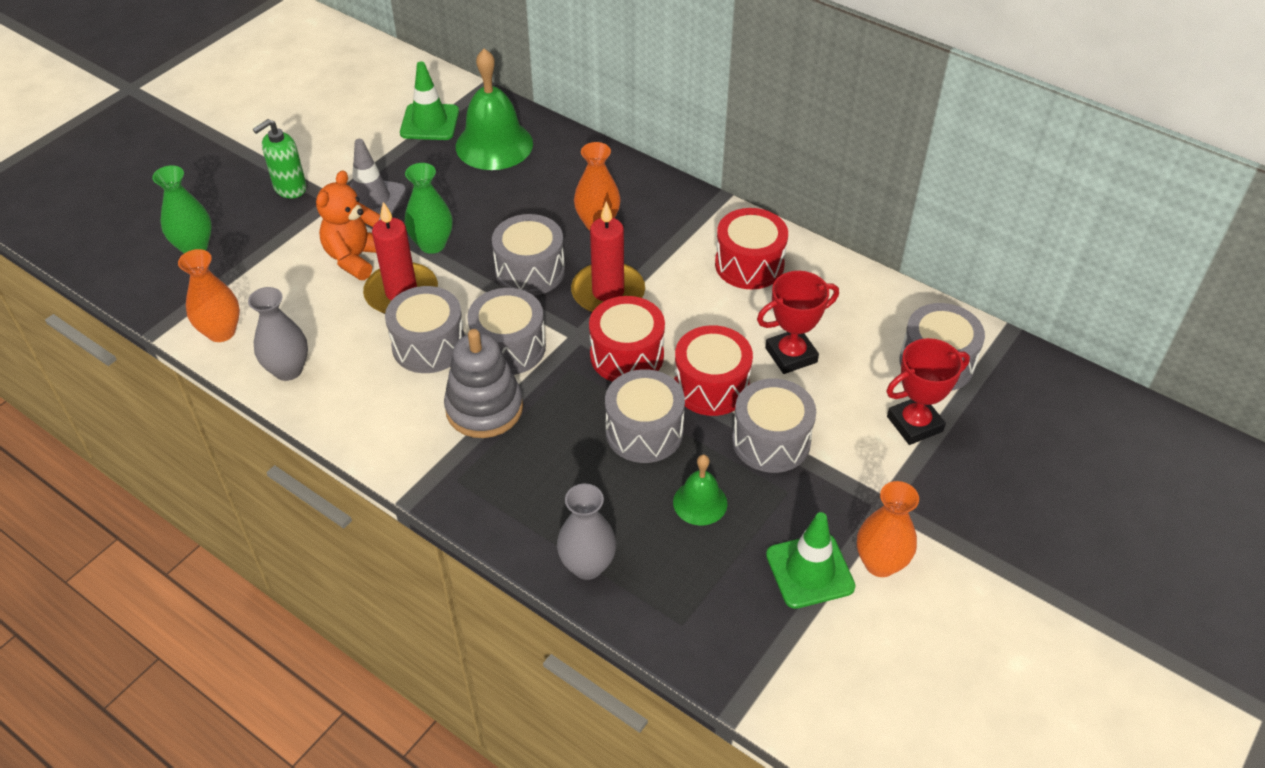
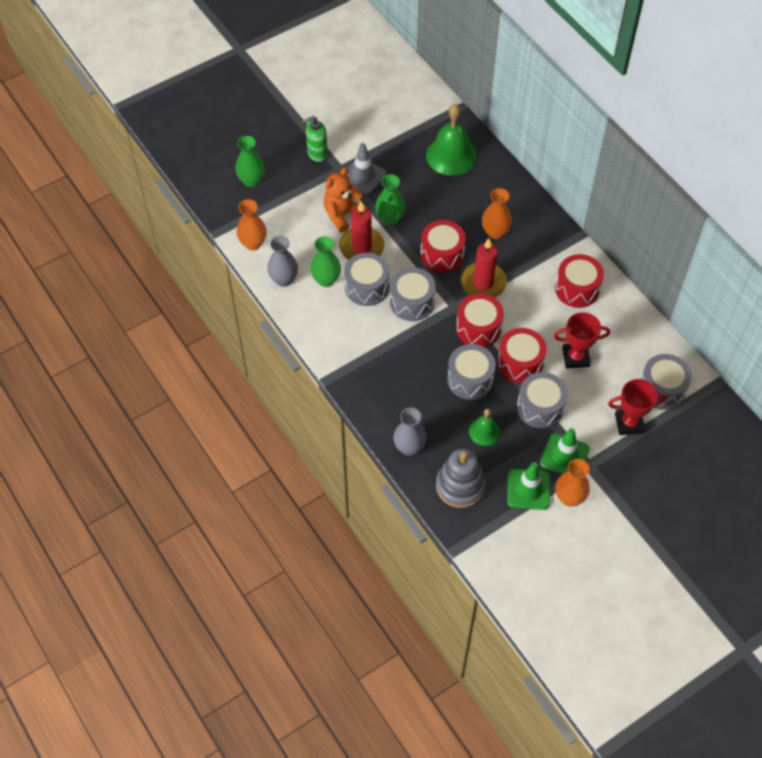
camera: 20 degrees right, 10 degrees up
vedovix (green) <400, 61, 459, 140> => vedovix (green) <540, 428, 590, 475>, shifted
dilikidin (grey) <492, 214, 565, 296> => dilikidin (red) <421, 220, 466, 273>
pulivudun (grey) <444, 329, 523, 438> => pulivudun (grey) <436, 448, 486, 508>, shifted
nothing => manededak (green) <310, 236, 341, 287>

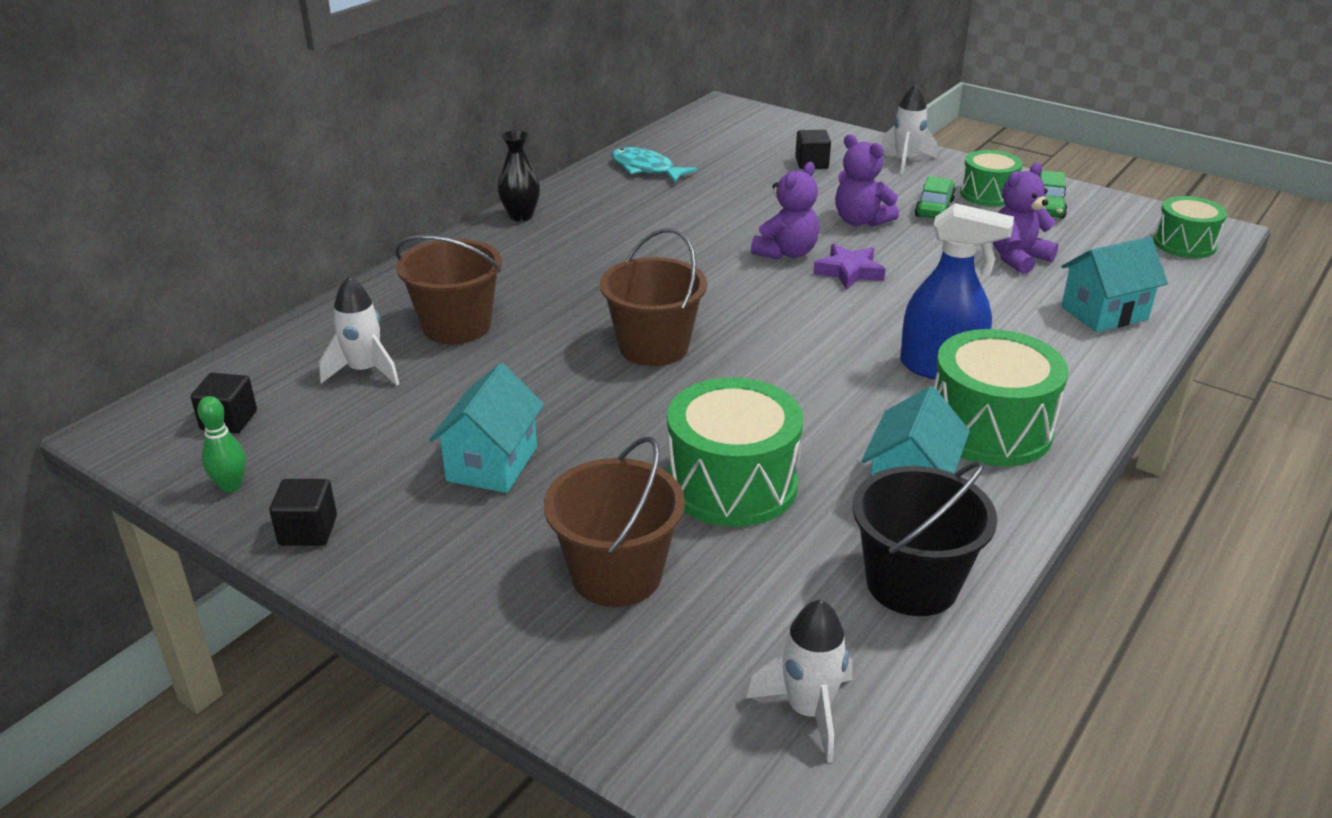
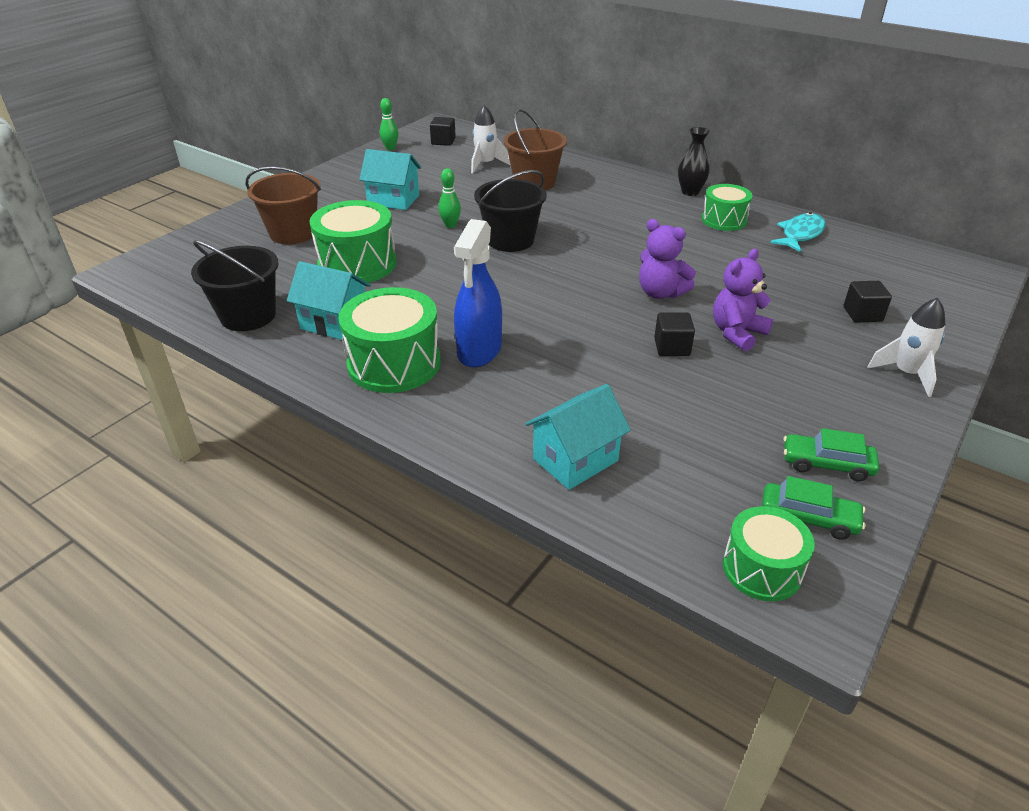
camera: 90 degrees right, 5 degrees up
dilikidin (green) <960, 150, 1023, 207> => dilikidin (green) <702, 184, 752, 231>, shifted
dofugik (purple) <993, 163, 1058, 274> => nothing
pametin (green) <915, 176, 956, 218> => pametin (green) <762, 476, 865, 540>, shifted
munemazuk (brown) <600, 228, 707, 366> => munemazuk (black) <474, 170, 547, 252>
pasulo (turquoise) <1061, 237, 1168, 332> => pasulo (turquoise) <525, 384, 631, 490>, 75 degrees clockwise
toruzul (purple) <813, 244, 886, 290> => nothing
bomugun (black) <269, 479, 337, 546> => bomugun (black) <654, 312, 695, 356>, shifted
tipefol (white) <746, 599, 852, 763> => nothing
nothing => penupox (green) <438, 168, 461, 228>

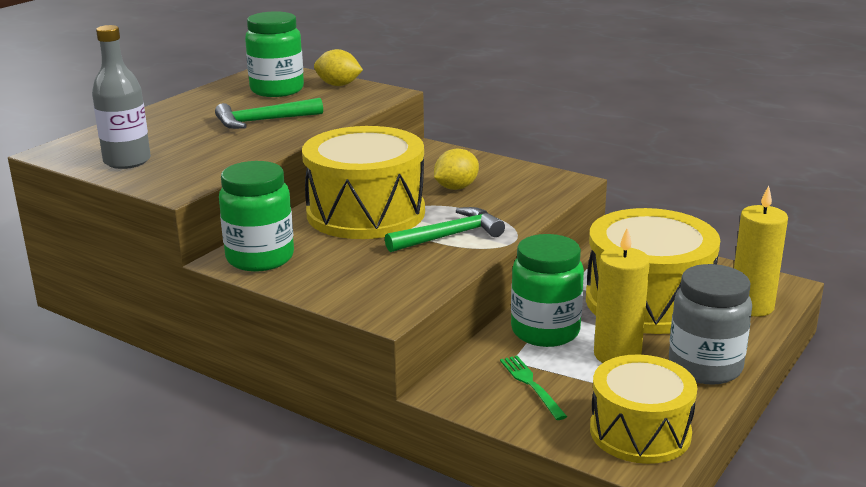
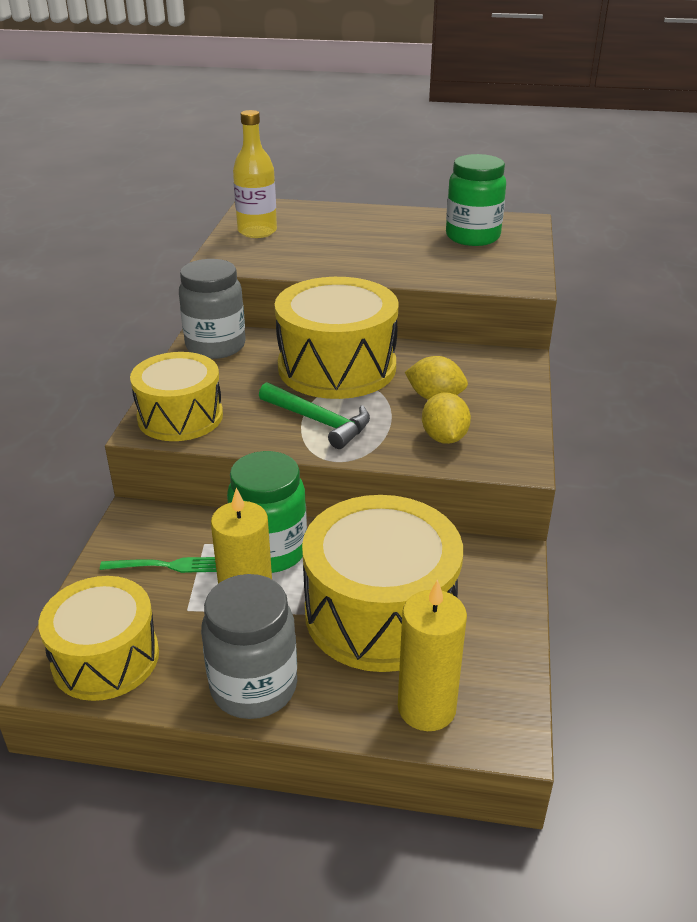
camera: 65 degrees right, 10 degrees up
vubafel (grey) <92, 25, 151, 169> => vubafel (yellow) <233, 110, 277, 238>
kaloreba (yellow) <314, 49, 363, 86> => kaloreba (yellow) <422, 392, 471, 444>, shifted
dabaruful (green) <215, 98, 323, 129> => nothing
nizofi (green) <219, 161, 294, 271> => nizofi (grey) <179, 259, 246, 359>
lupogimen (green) <500, 356, 567, 420> => lupogimen (green) <100, 557, 217, 573>, 45 degrees clockwise
nothing => dilikidin (yellow) <130, 352, 223, 441>

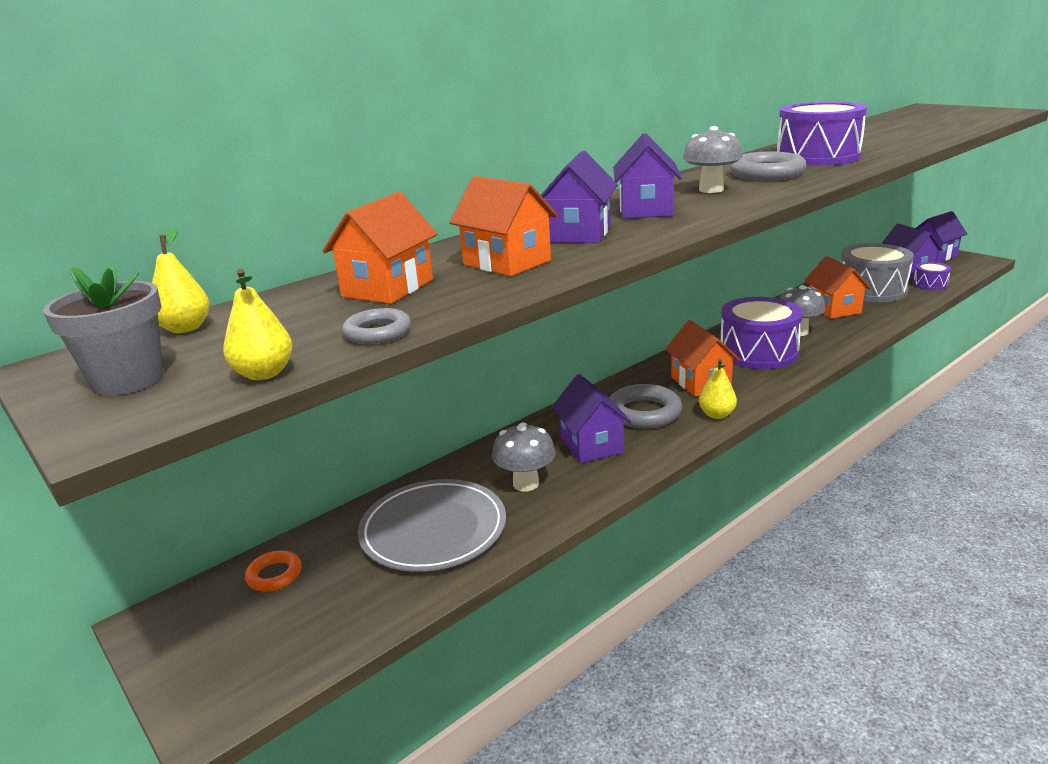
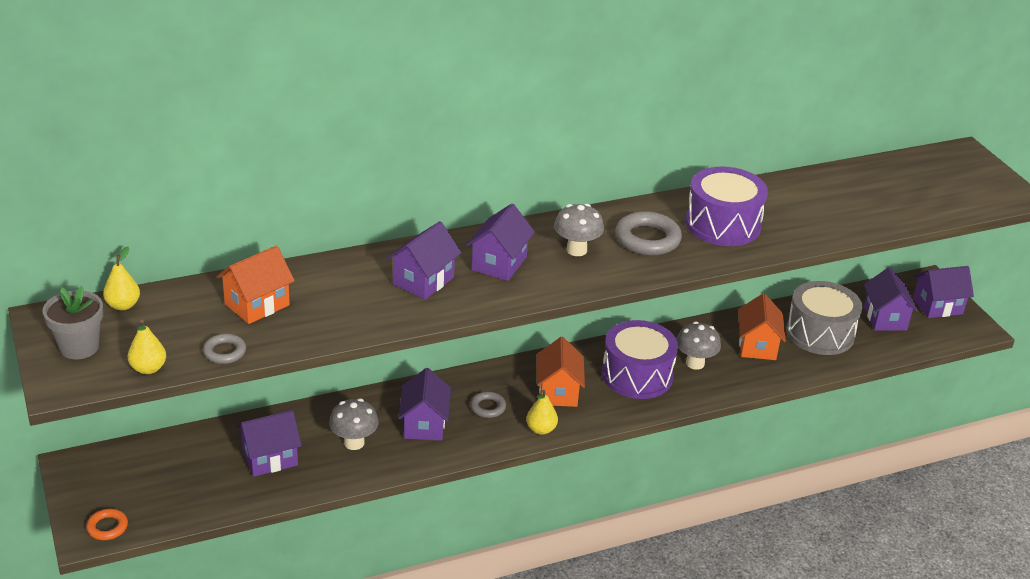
camera: 15 degrees right, 10 degrees up
pasulo (orange) <449, 176, 558, 276> => nothing
dilikidin (purple) <913, 262, 951, 290> => nothing
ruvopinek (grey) <609, 384, 682, 429> => ruvopinek (grey) <470, 391, 506, 418>, x0.56
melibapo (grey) <358, 479, 506, 572> => pasulo (purple) <236, 410, 302, 477>
ruvopinek (orange) <245, 550, 302, 591> => ruvopinek (orange) <86, 509, 128, 540>, shifted

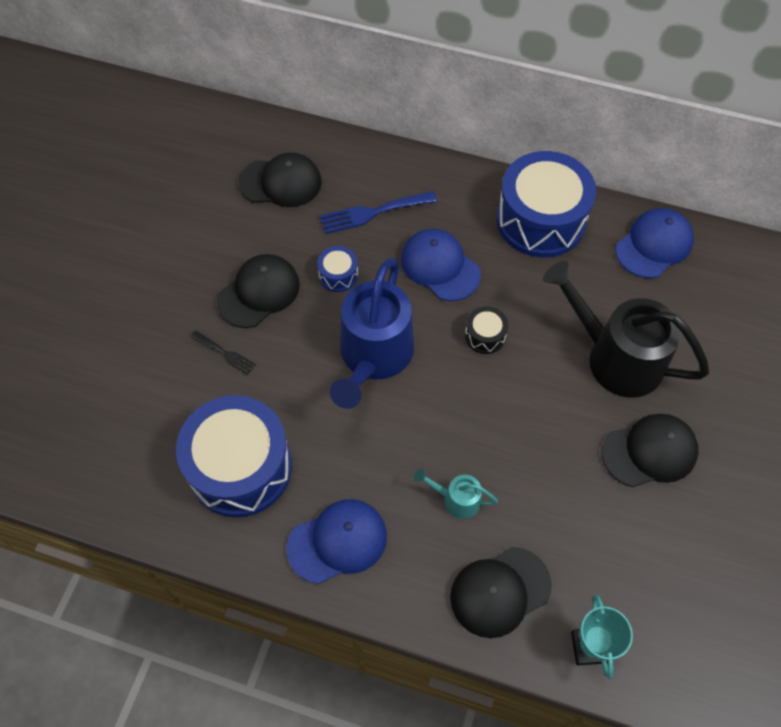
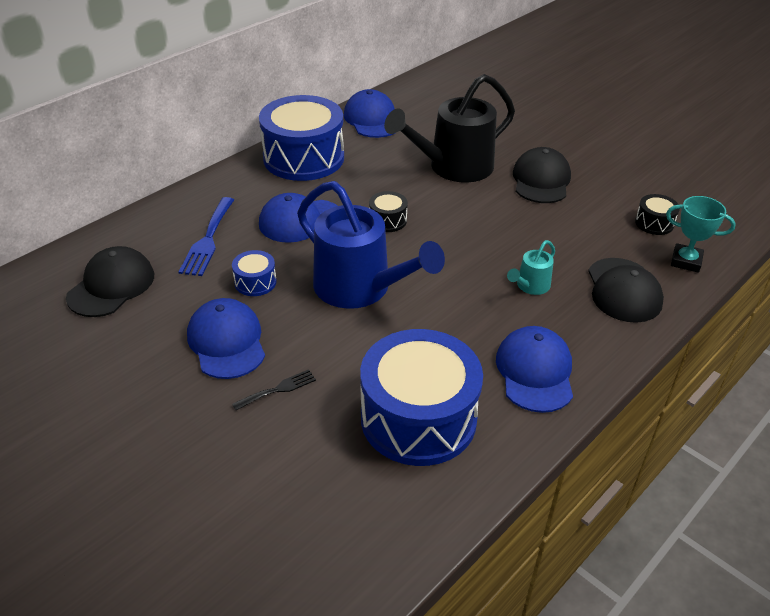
camera: 65 degrees left, 20 degrees down
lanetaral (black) <217, 254, 300, 328> => lanetaral (blue) <187, 298, 265, 379>
nothing => dilikidin (black) <635, 194, 680, 235>

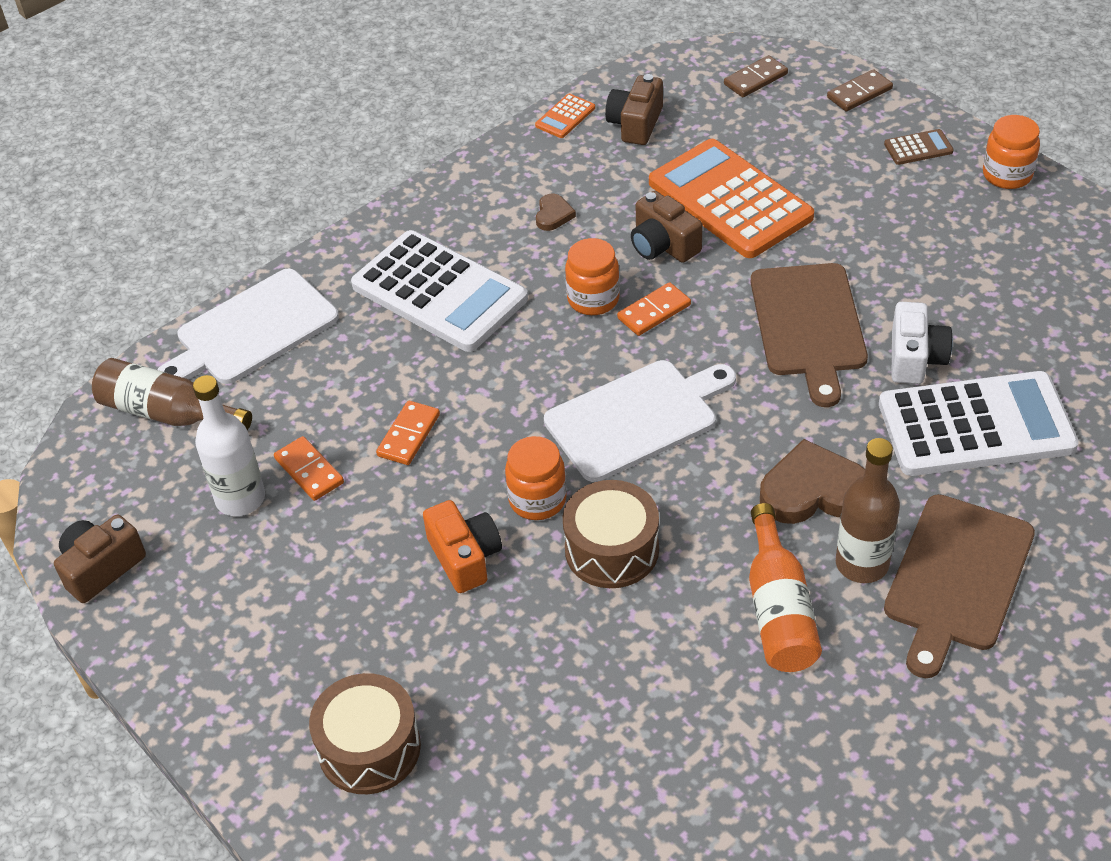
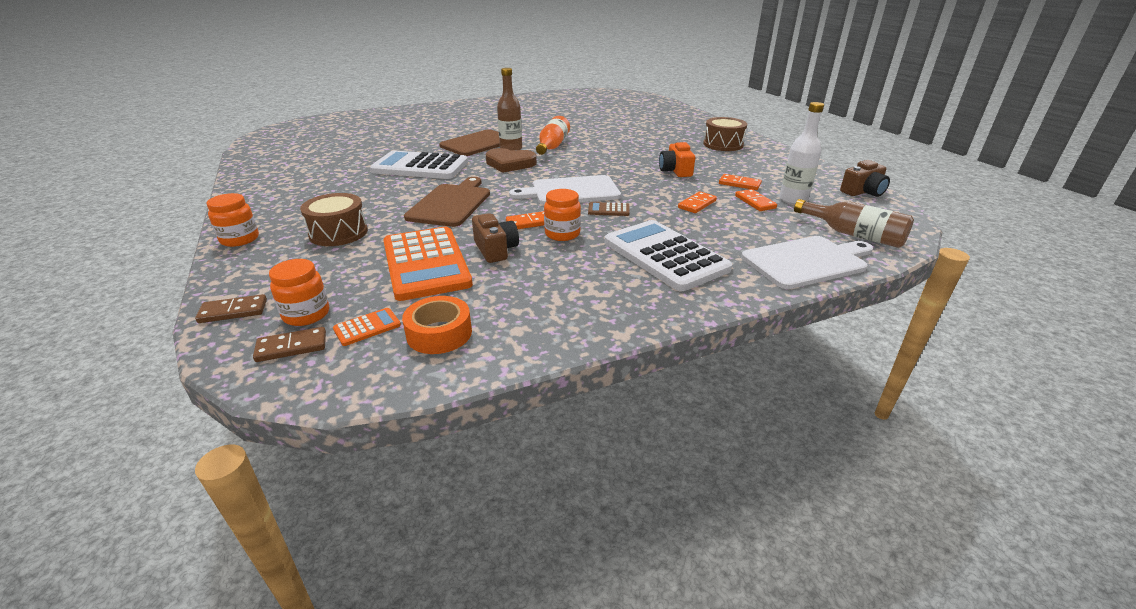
camera: 165 degrees left, 15 degrees down
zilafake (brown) <605, 74, 663, 145> => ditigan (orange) <402, 296, 472, 354>
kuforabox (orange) <535, 94, 595, 138> => kuforabox (orange) <333, 308, 401, 346>, shifted
kuforabox (brown) <884, 129, 954, 165> => kuforabox (brown) <588, 202, 630, 216>, shifted
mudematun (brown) <536, 193, 576, 231> => nothing
zilafake (white) <891, 302, 953, 384> => nothing
nizofi (orange) <505, 436, 567, 520> => nizofi (orange) <269, 259, 329, 326>, shifted
dilikidin (brown) <563, 480, 659, 588> => dilikidin (brown) <300, 193, 368, 246>, shifted
nothing => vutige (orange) <719, 174, 762, 190>

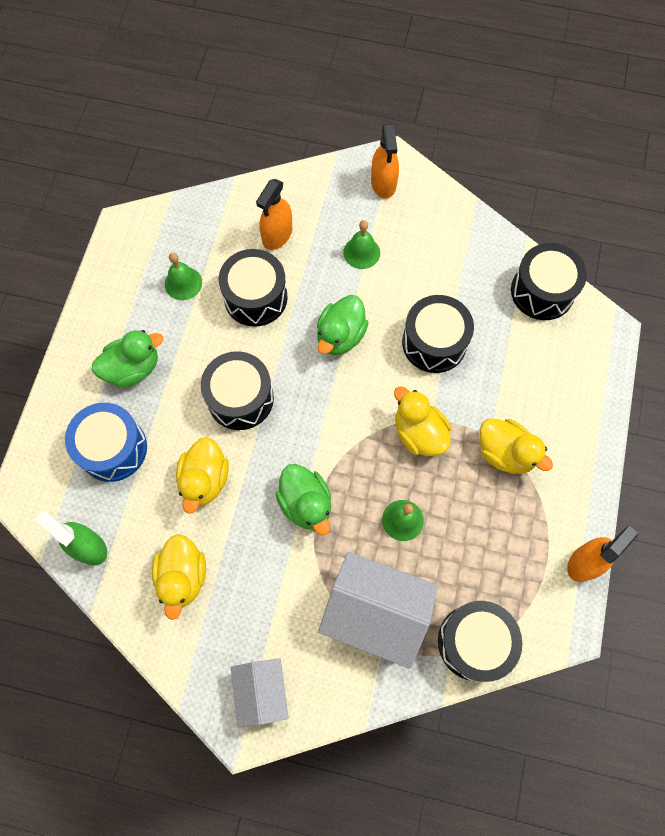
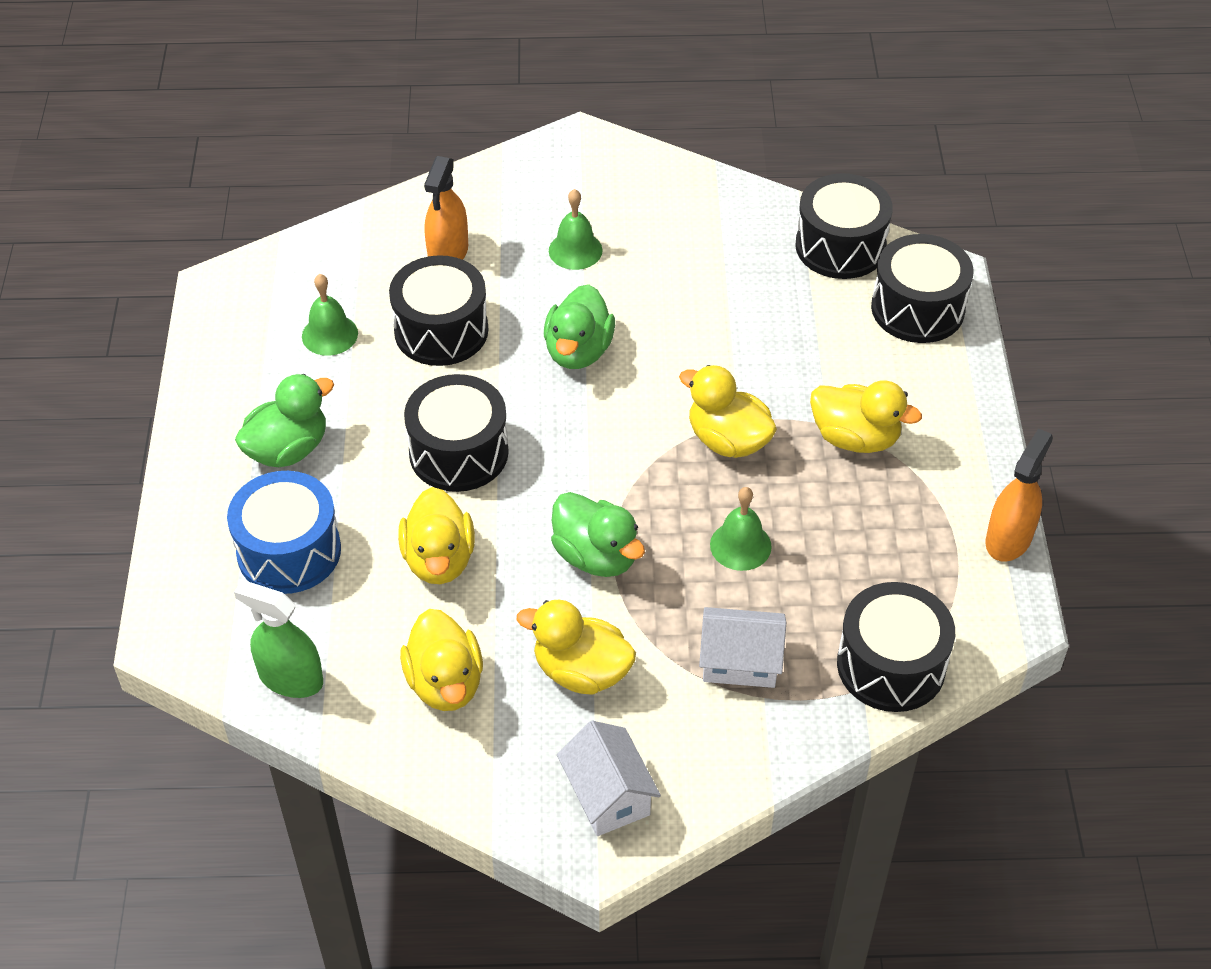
camera: 15 degrees left, 20 degrees down
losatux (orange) <371, 124, 399, 199> => nothing
dilikidin (black) <402, 295, 474, 373> => dilikidin (black) <871, 234, 974, 343>, shifted
pasulo (white) <318, 552, 438, 669> => pasulo (white) <699, 607, 786, 688>, x0.59
nothing => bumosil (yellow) <517, 600, 636, 695>

